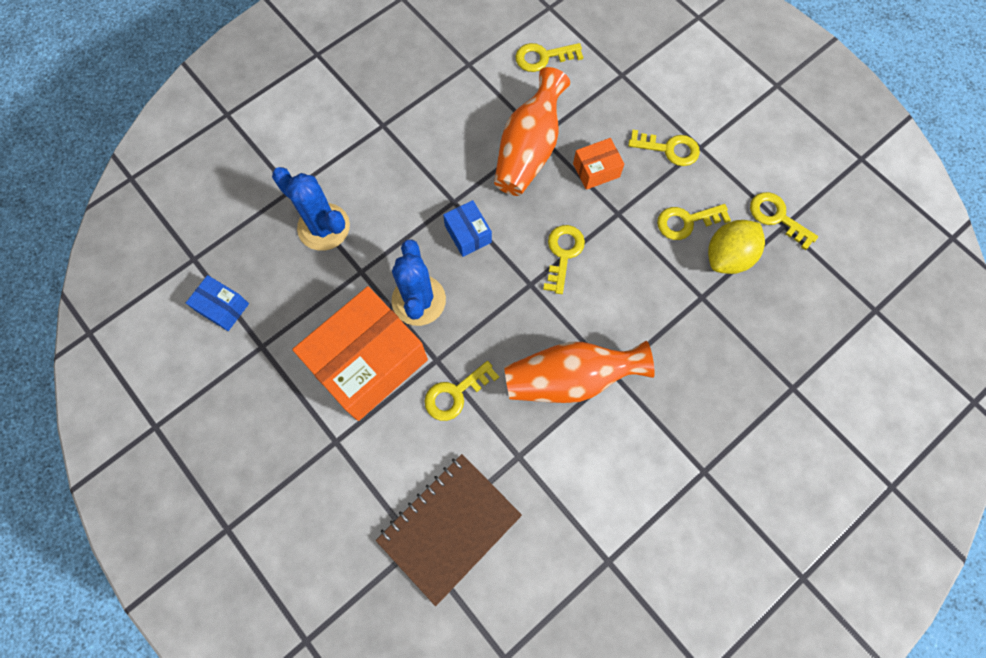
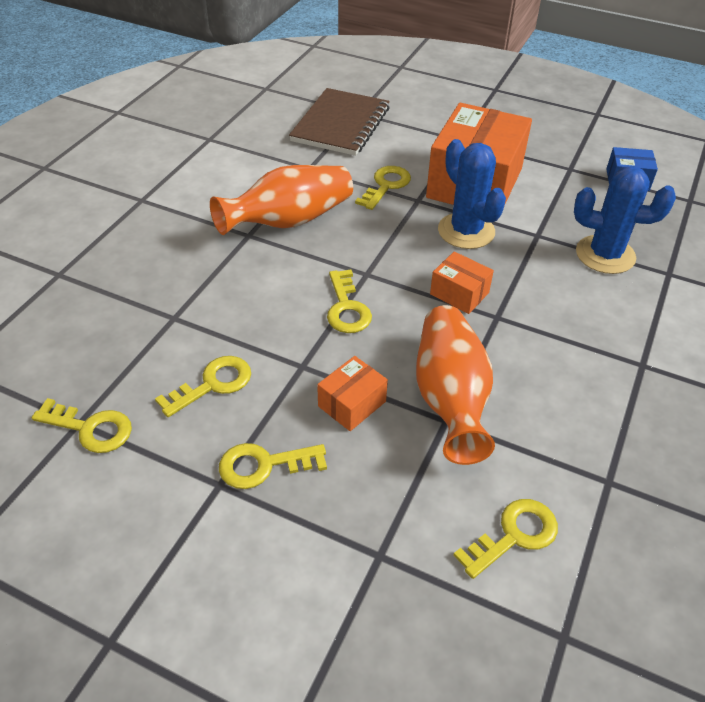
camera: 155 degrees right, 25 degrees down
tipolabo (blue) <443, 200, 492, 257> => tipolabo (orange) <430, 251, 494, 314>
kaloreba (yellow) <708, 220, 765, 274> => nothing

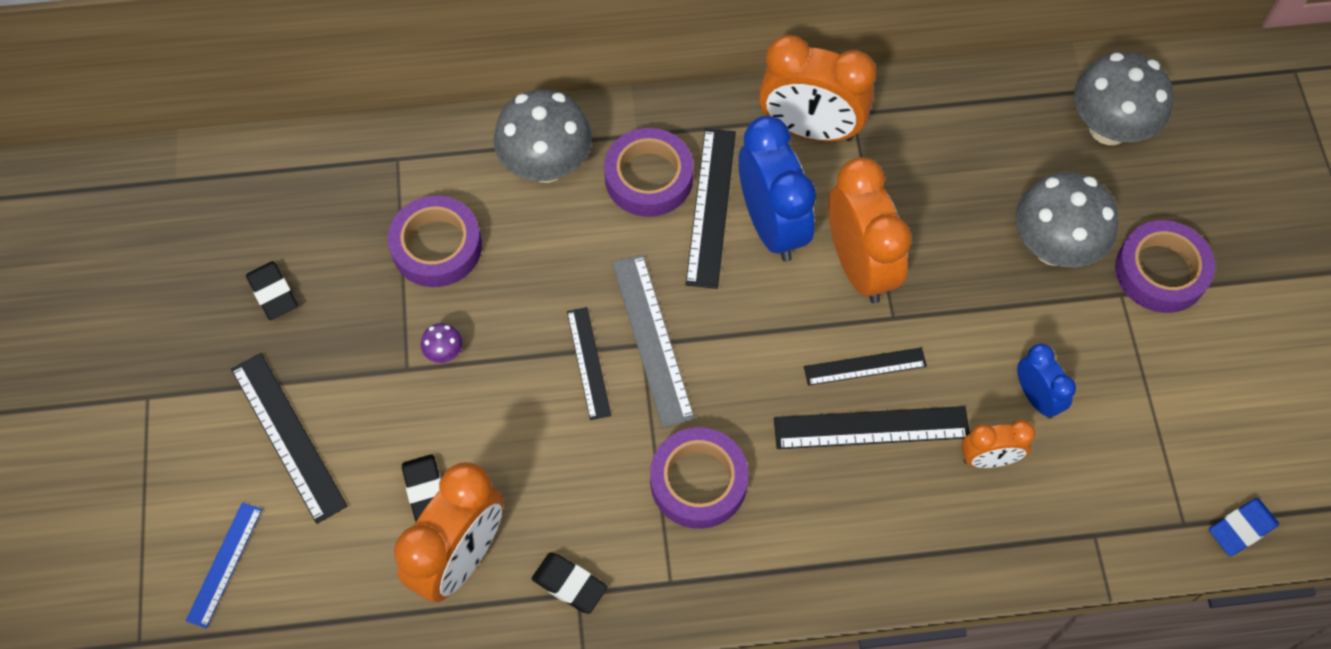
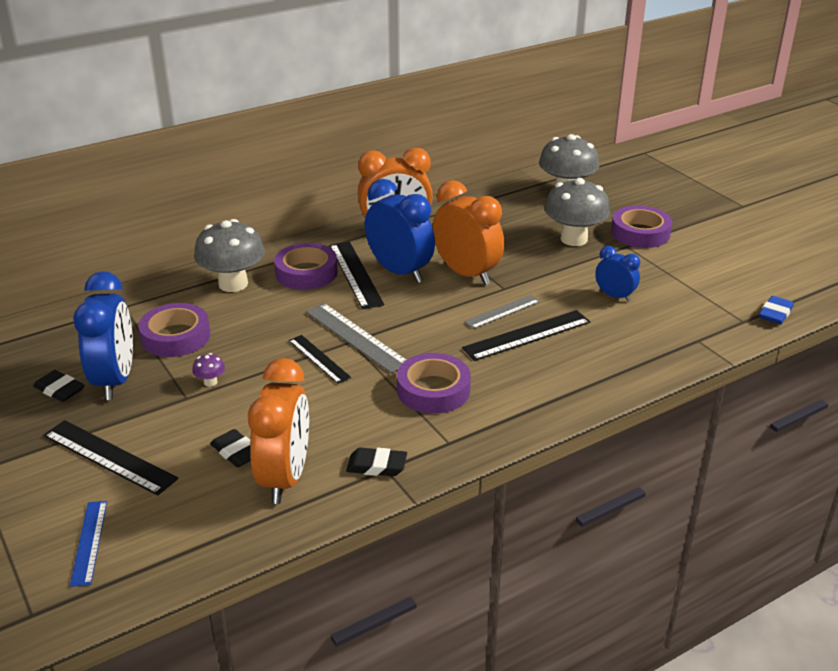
camera: 25 degrees left, 30 degrees down
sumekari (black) <804, 347, 927, 386> => sumekari (grey) <464, 295, 540, 329>
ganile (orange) <962, 420, 1036, 468> => nothing
nothing => ganile (blue) <73, 271, 133, 400>

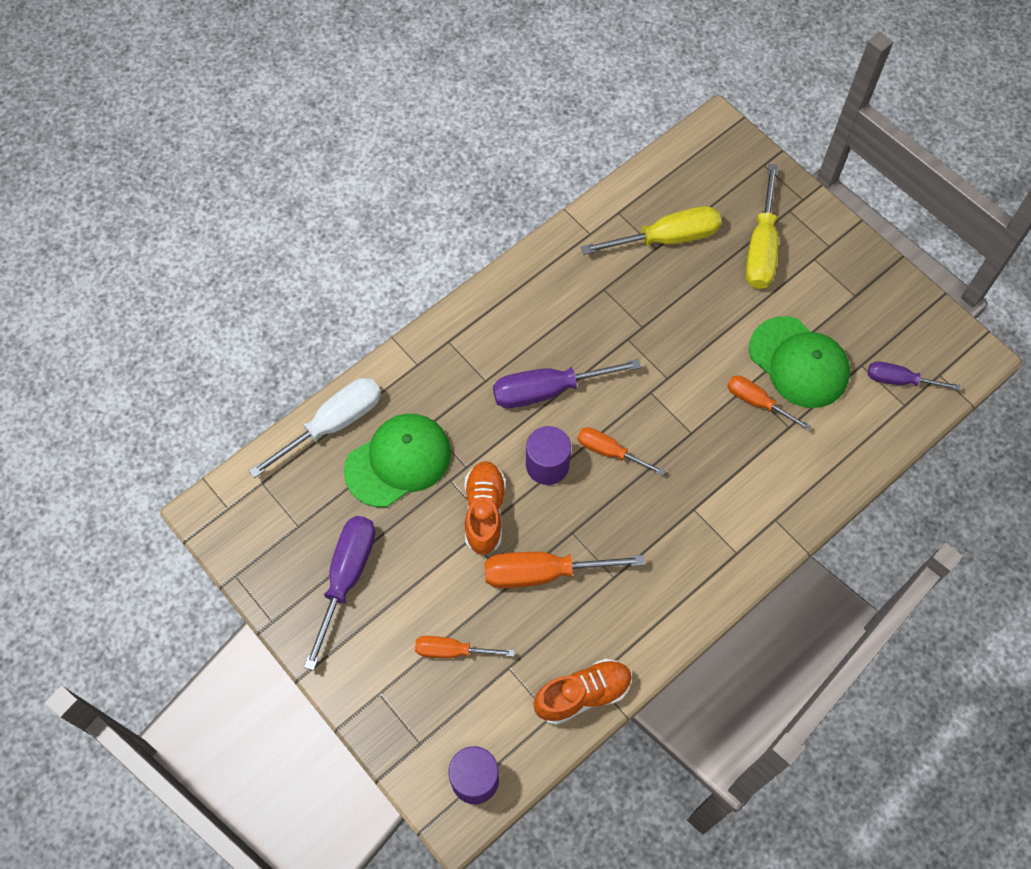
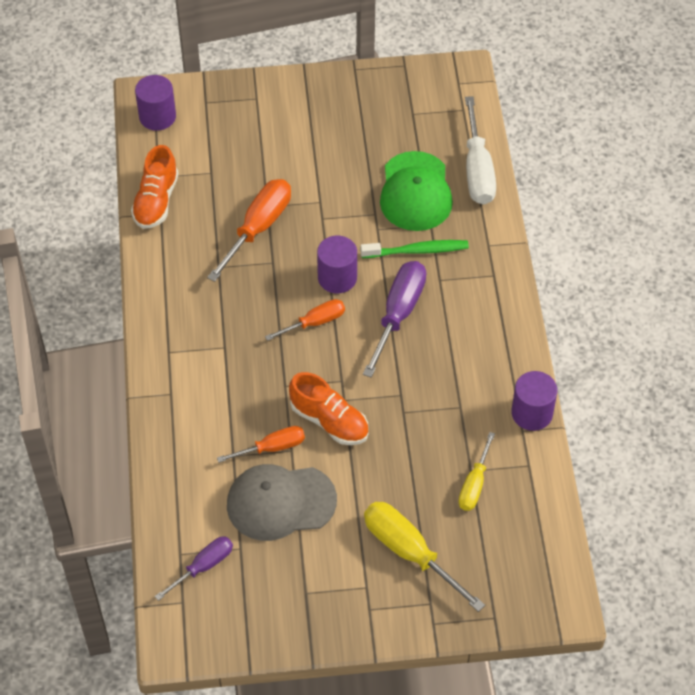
camera: 125 degrees right, 10 degrees down
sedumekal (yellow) <581, 206, 721, 255> => sedumekal (yellow) <459, 432, 495, 511>, x0.61
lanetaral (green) <749, 316, 850, 408> => lanetaral (grey) <227, 464, 337, 541>
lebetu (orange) <464, 461, 506, 555> => lebetu (orange) <289, 372, 369, 445>, shifted
sedumekal (purple) <304, 516, 375, 671> => nothing
sedumekal (orange) <415, 636, 515, 658> => nothing
nothing => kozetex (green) <360, 240, 469, 258>
nothing => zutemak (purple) <511, 371, 557, 431>

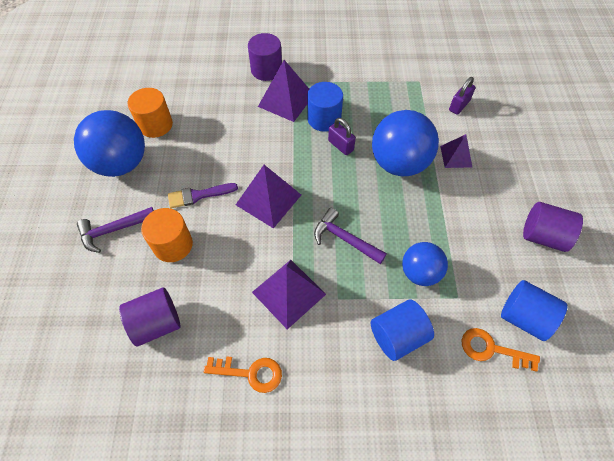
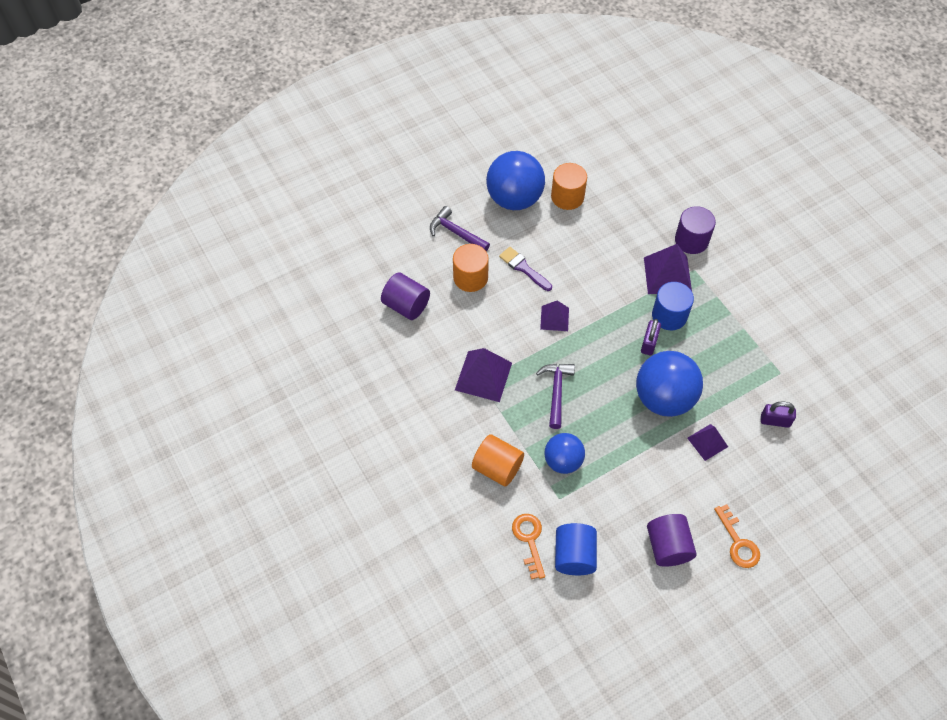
camera: 60 degrees right, 0 degrees up
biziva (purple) <236, 165, 301, 229> => biziva (purple) <540, 301, 569, 331>, x0.61
zutemak (blue) <371, 299, 434, 361> => zutemak (orange) <472, 434, 524, 487>
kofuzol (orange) <204, 356, 282, 393> => kofuzol (orange) <714, 504, 760, 568>, shifted

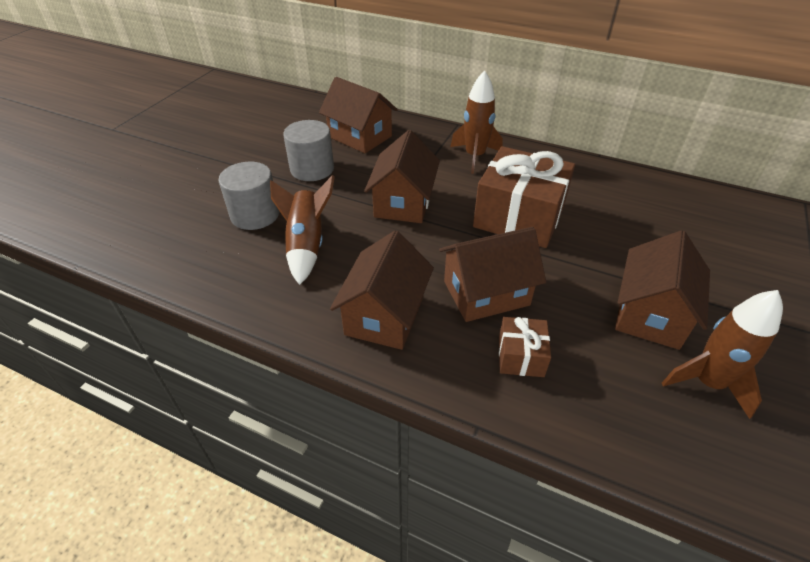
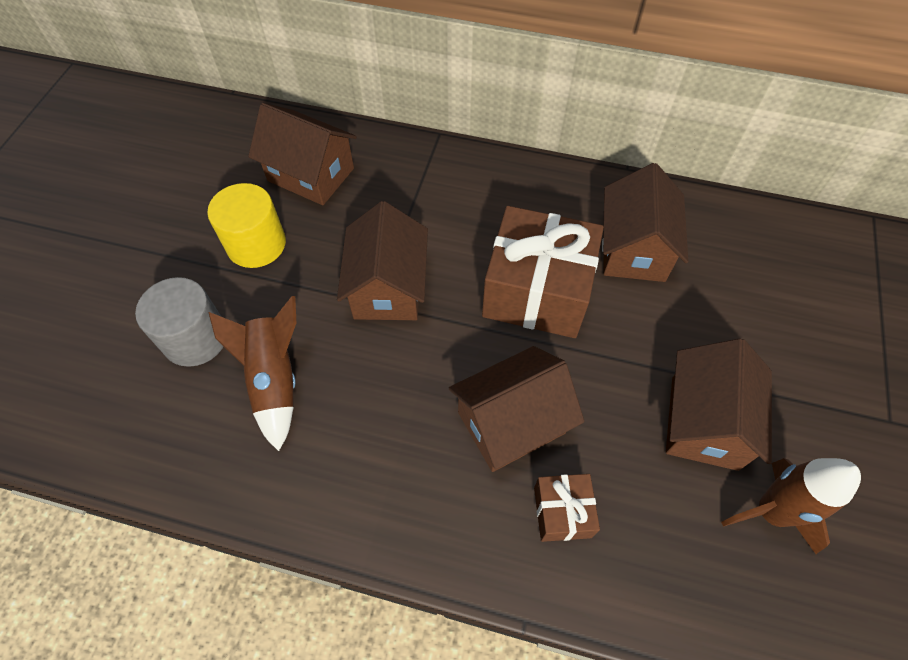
camera: 10 degrees left, 15 degrees up
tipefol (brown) <450, 71, 503, 174> => nothing
zutemak (grey) <283, 120, 334, 181> => zutemak (yellow) <207, 183, 286, 268>
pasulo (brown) <330, 231, 434, 350> => pasulo (brown) <602, 163, 689, 282>, shifted

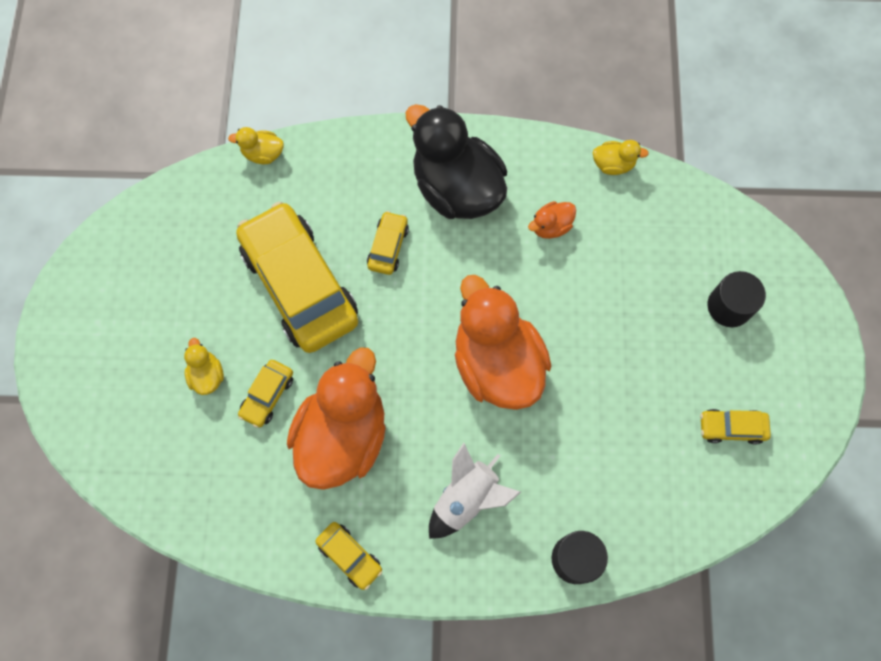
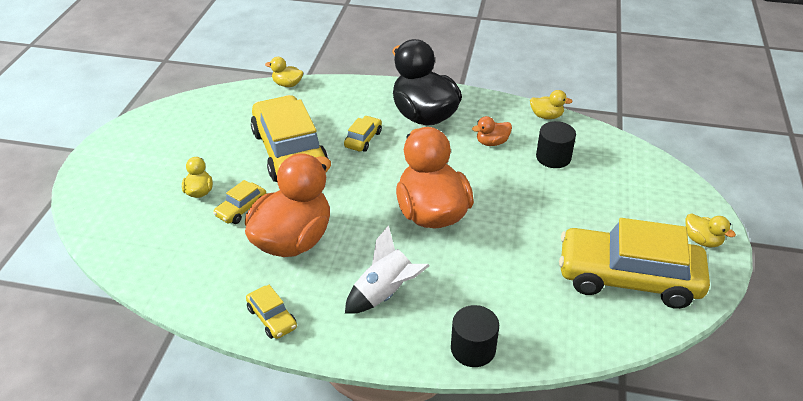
camera: 10 degrees right, 30 degrees down
zutemak (black) <708, 271, 766, 327> => zutemak (black) <536, 121, 576, 168>, shifted
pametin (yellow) <700, 409, 771, 444> => pametin (yellow) <559, 218, 710, 309>, x2.34
nothing => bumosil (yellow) <686, 214, 736, 248>

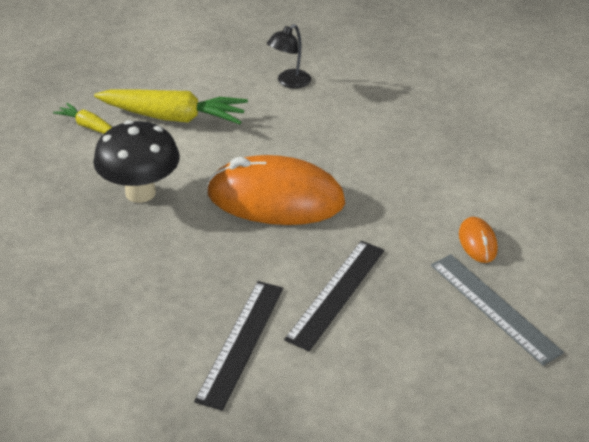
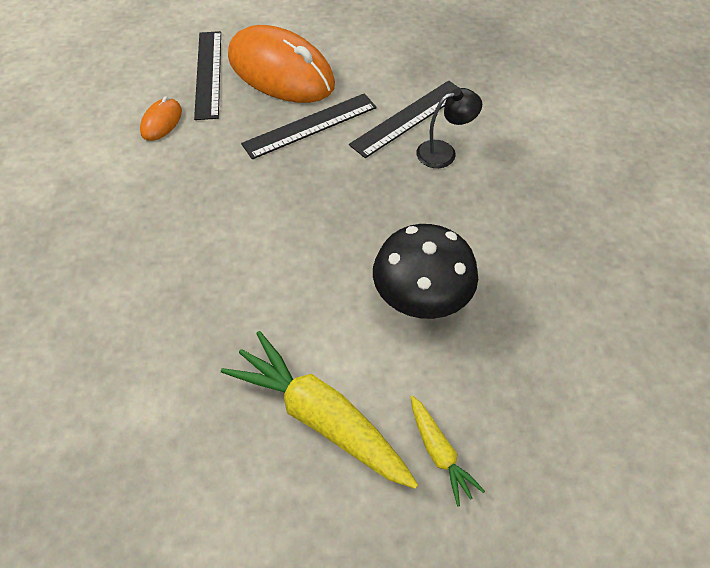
camera: 150 degrees left, 15 degrees up
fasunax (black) <267, 24, 311, 89> => fasunax (black) <416, 88, 482, 168>, shifted
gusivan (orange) <207, 155, 345, 225> => gusivan (orange) <228, 25, 335, 103>, shifted
sumekari (grey) <431, 254, 564, 366> => sumekari (black) <194, 31, 221, 120>

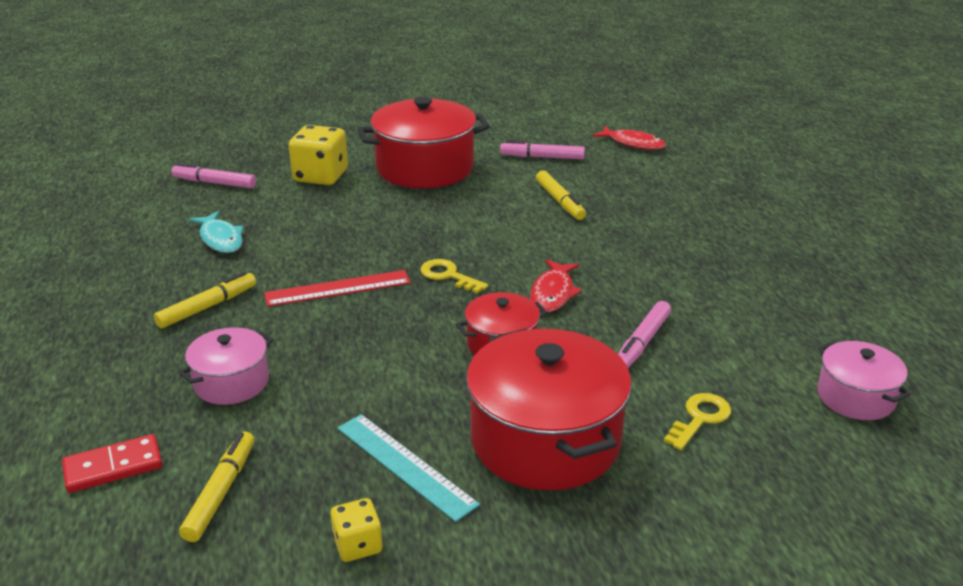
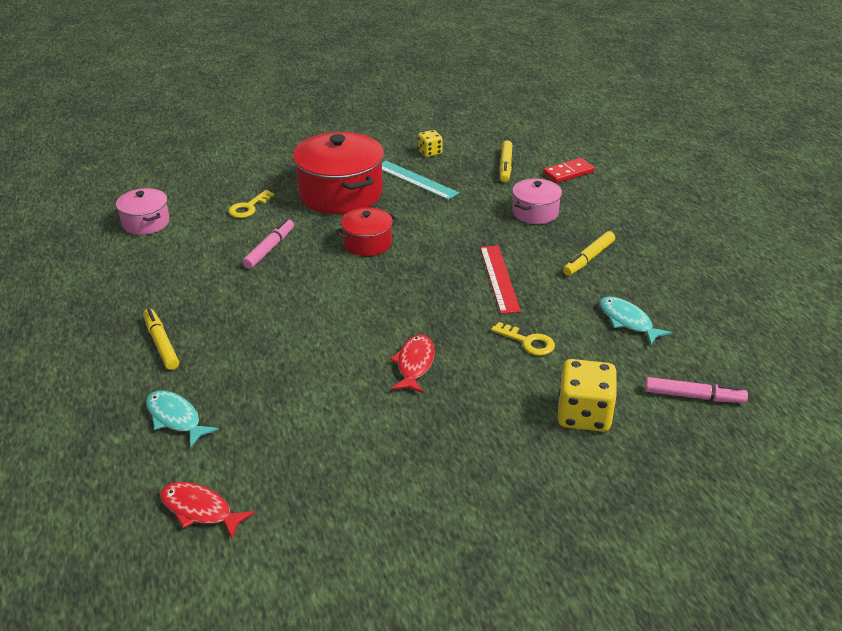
camera: 175 degrees right, 5 degrees up
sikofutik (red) <357, 97, 490, 188> => nothing
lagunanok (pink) <500, 140, 585, 160> => nothing
lagunanok (yellow) <536, 171, 586, 220> => lagunanok (yellow) <143, 308, 179, 370>, shifted
kofuzol (yellow) <420, 259, 488, 293> => kofuzol (yellow) <491, 322, 555, 356>, shifted
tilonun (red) <530, 259, 582, 312> => tilonun (red) <390, 334, 435, 393>, shifted
sumekari (red) <264, 270, 411, 307> => sumekari (red) <480, 246, 521, 314>, 75 degrees counterclockwise
nothing => tilonun (turquoise) <146, 390, 218, 448>

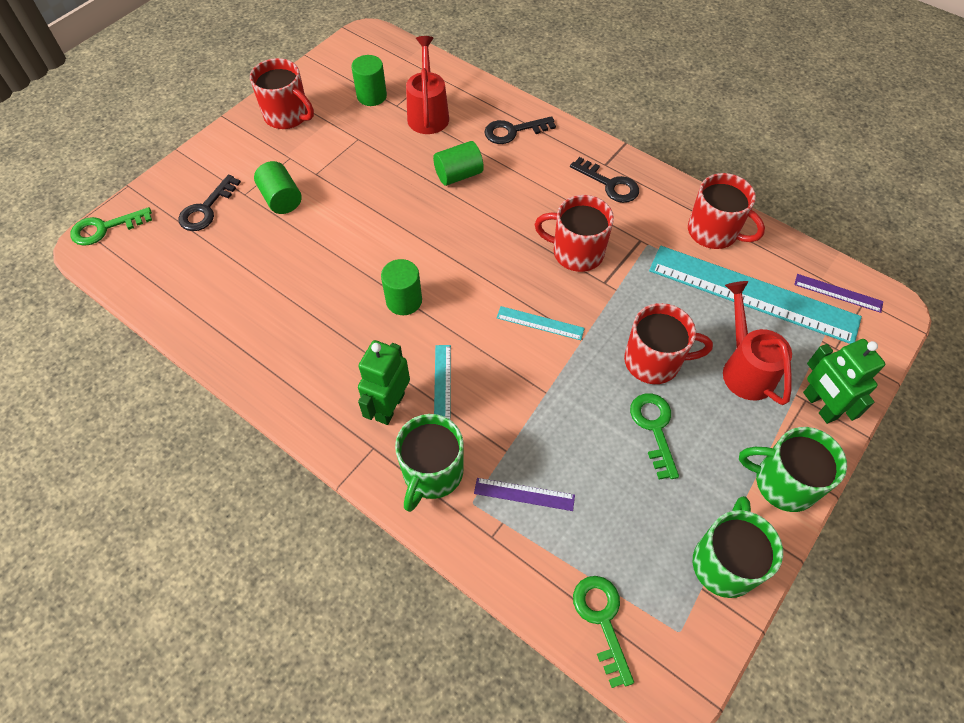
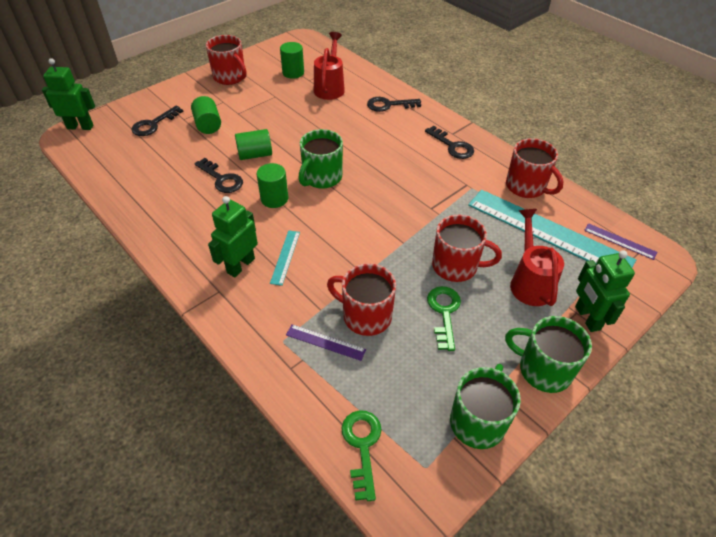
camera: 10 degrees right, 10 degrees down
zutemak (green) <433, 141, 484, 186> => zutemak (green) <235, 129, 272, 160>, shifted
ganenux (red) <534, 195, 614, 272> => ganenux (red) <327, 263, 396, 336>, shifted
kofuzol (green) <70, 207, 152, 246> => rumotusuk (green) <42, 58, 95, 130>
sumekari (turquoise) <496, 306, 585, 340> => nothing
ganenux (green) <395, 414, 464, 512> => ganenux (green) <298, 129, 343, 188>, shifted
nothing => kofuzol (black) <194, 158, 243, 193>

